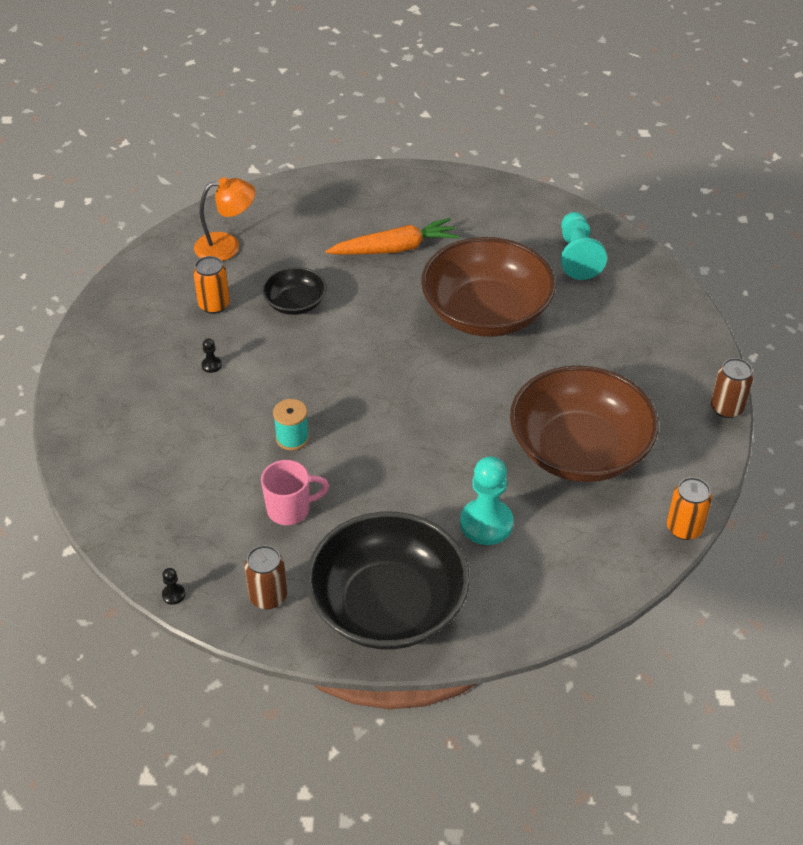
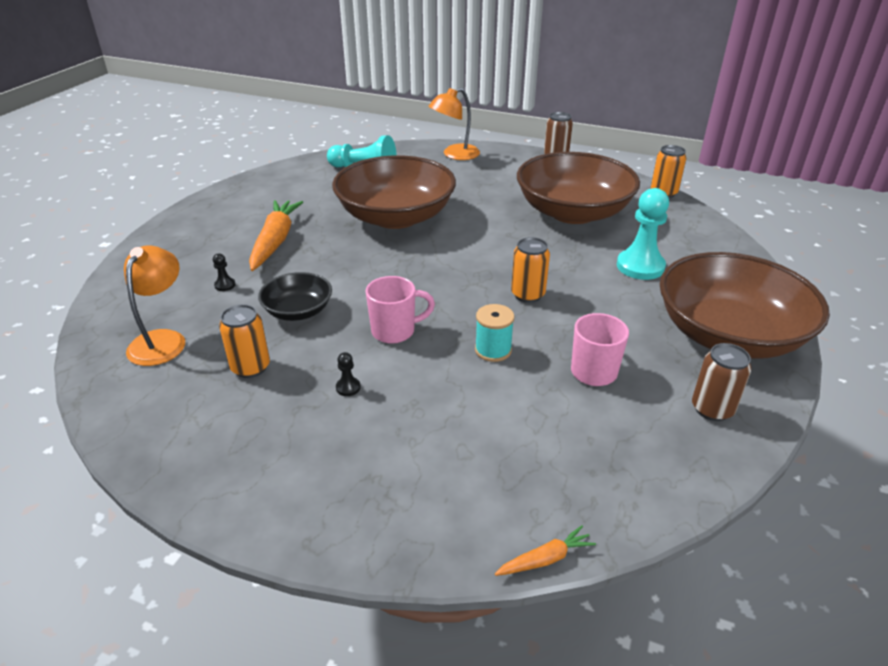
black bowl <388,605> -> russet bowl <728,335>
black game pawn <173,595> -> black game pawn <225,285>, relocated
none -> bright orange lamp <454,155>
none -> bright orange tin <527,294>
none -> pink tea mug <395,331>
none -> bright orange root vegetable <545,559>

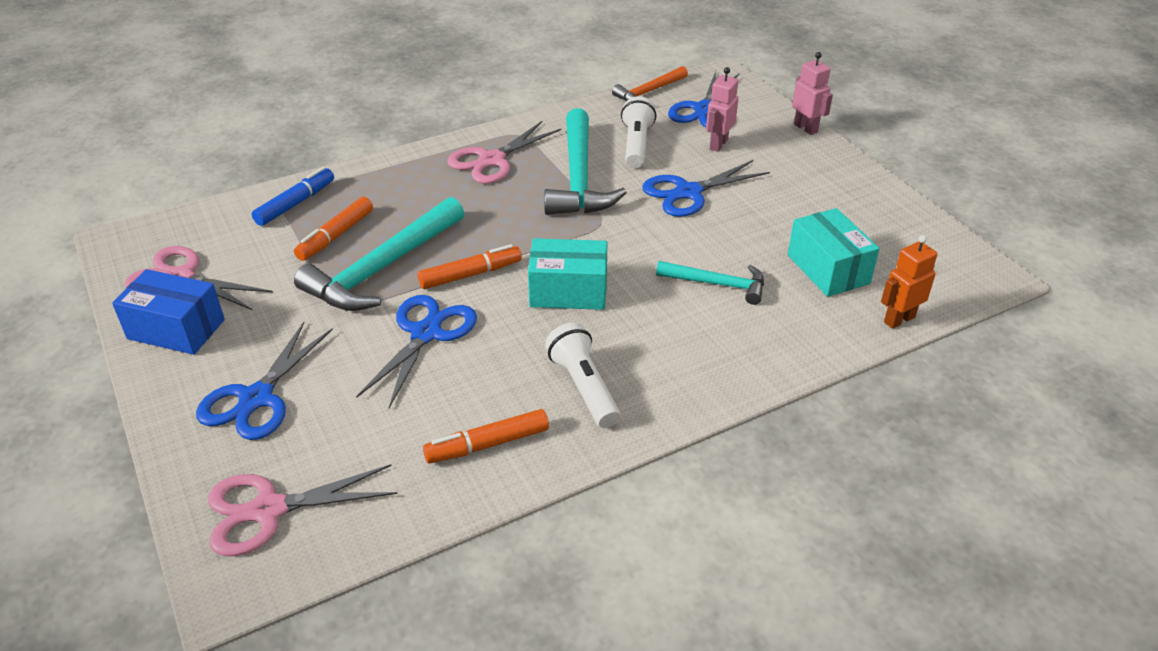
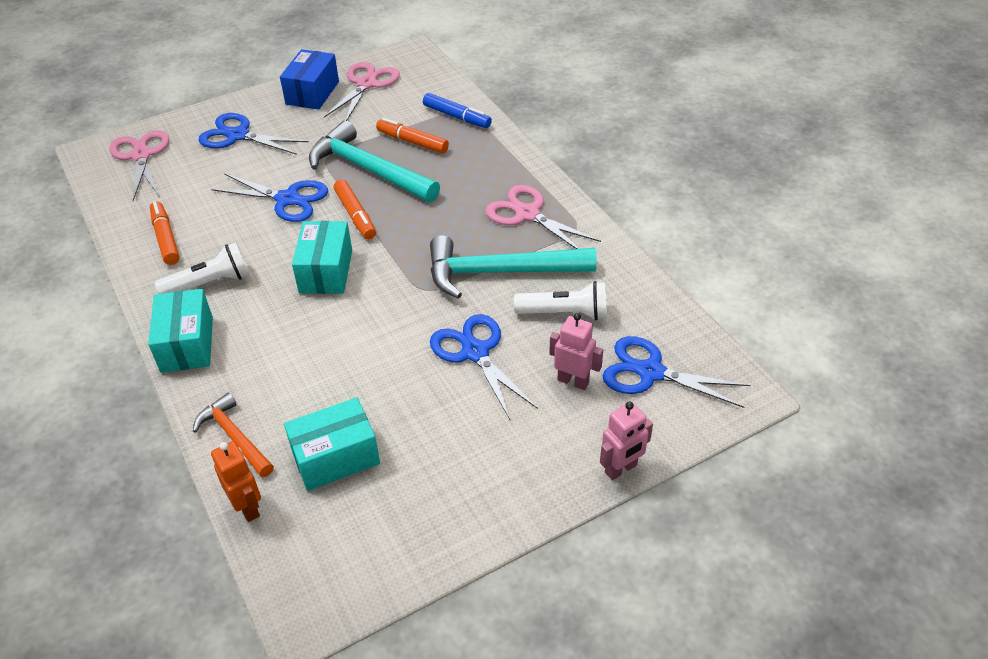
bright orange claw hammer <648,92> -> bright orange claw hammer <235,436>, relocated
teal claw hammer <717,284> -> none
none -> teal package <187,344>

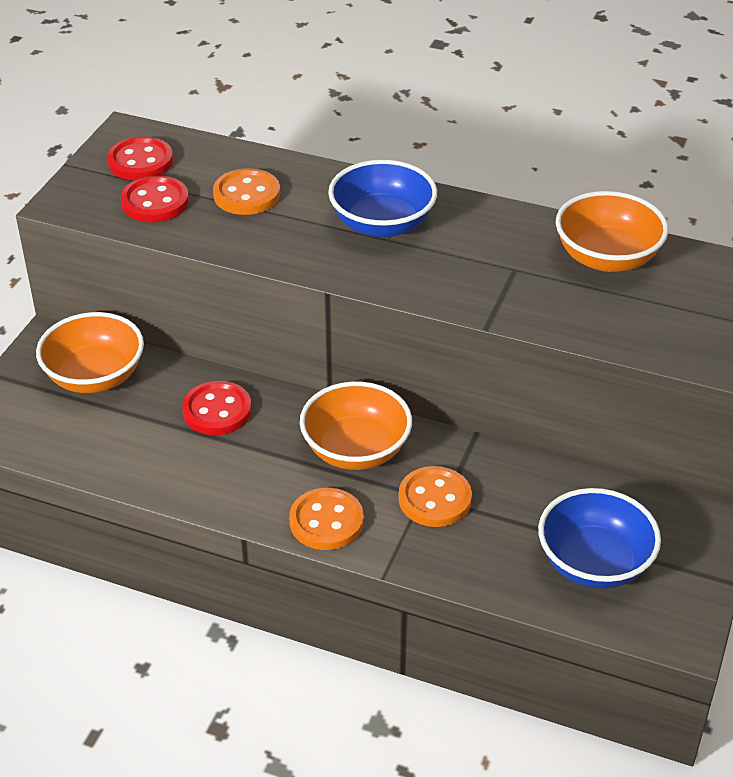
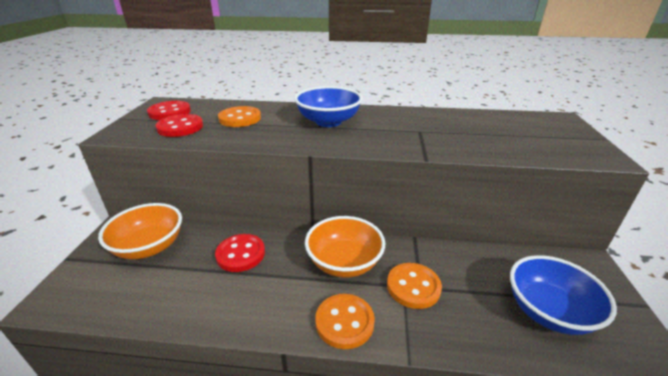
bright orange bowl <607,258> -> none

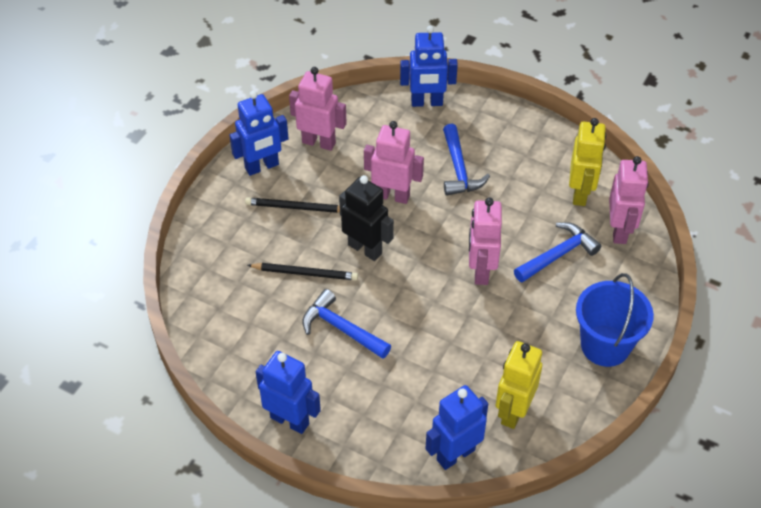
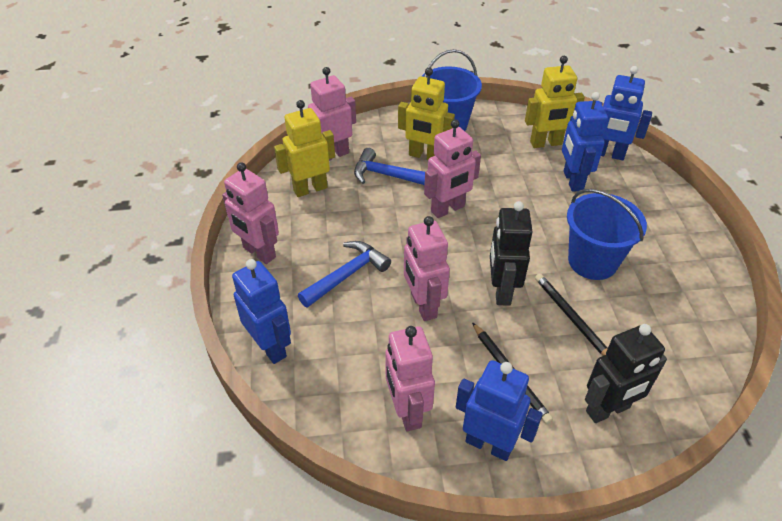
royal blue claw hammer <341,328> -> royal blue sand bucket <592,261>
royal blue robot figure <290,420> -> royal blue robot figure <572,181>, relocated
none -> yellow robot figure <424,156>
none -> pink robot figure <259,253>
none -> black robot figure <608,410>

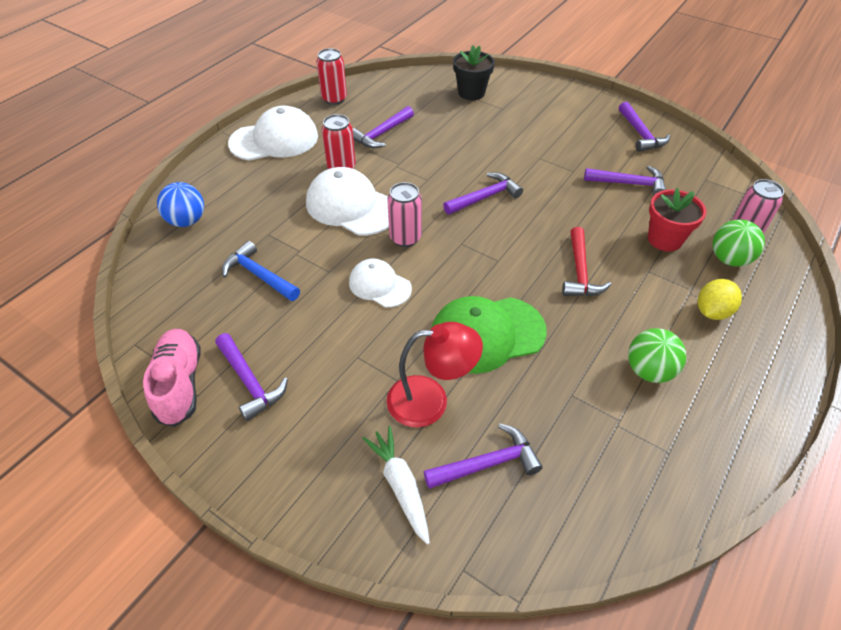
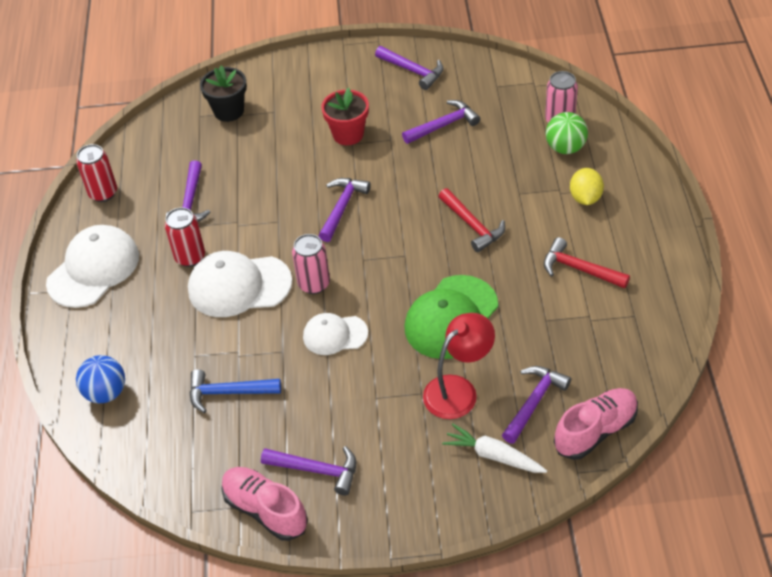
scarlet plant pot <664,239> -> scarlet plant pot <348,134>, relocated
emerald ball <649,370> -> scarlet claw hammer <579,269>
none -> pink lace-up shoe <595,431>

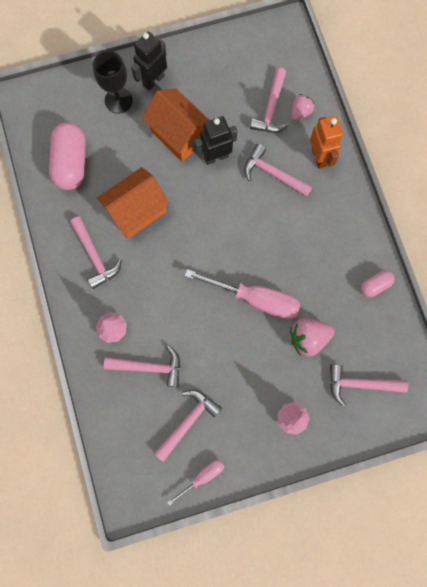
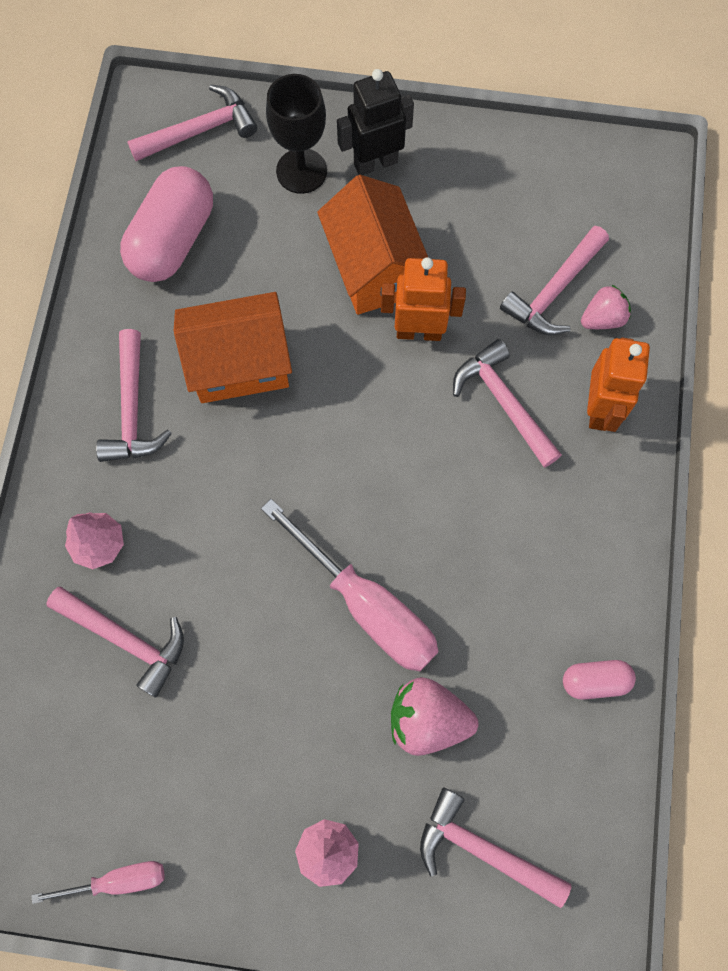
black robot figure <216,157> -> bright orange robot figure <419,331>
pink claw hammer <188,421> -> pink claw hammer <200,131>, relocated

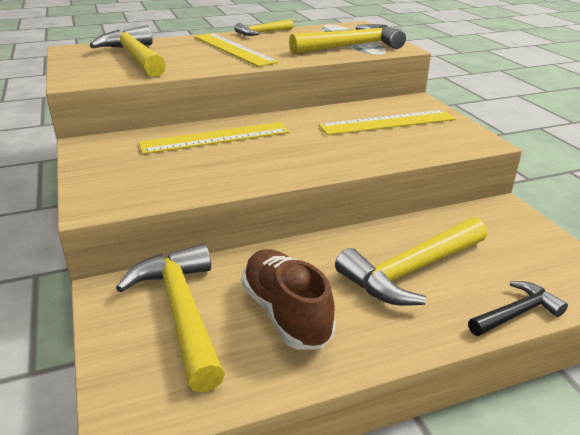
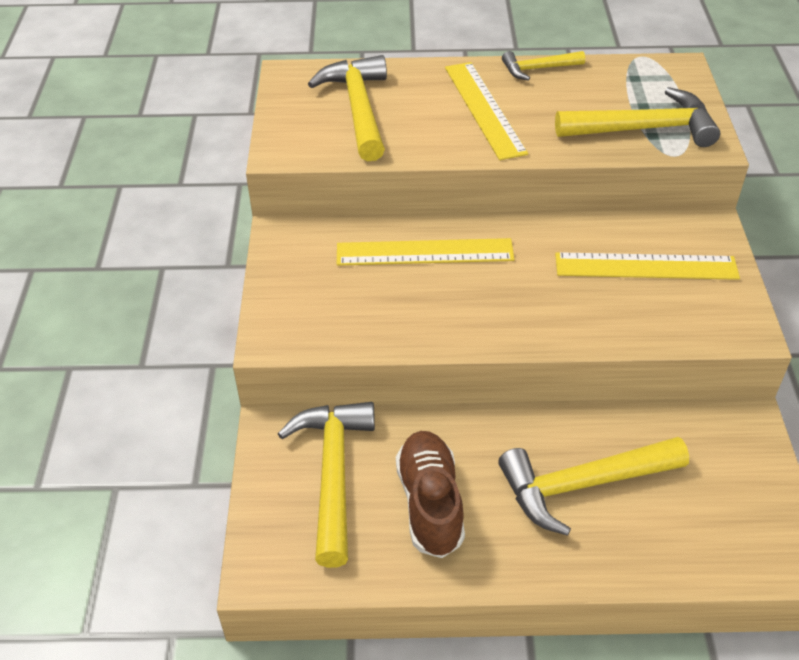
black claw hammer <516,313> -> none

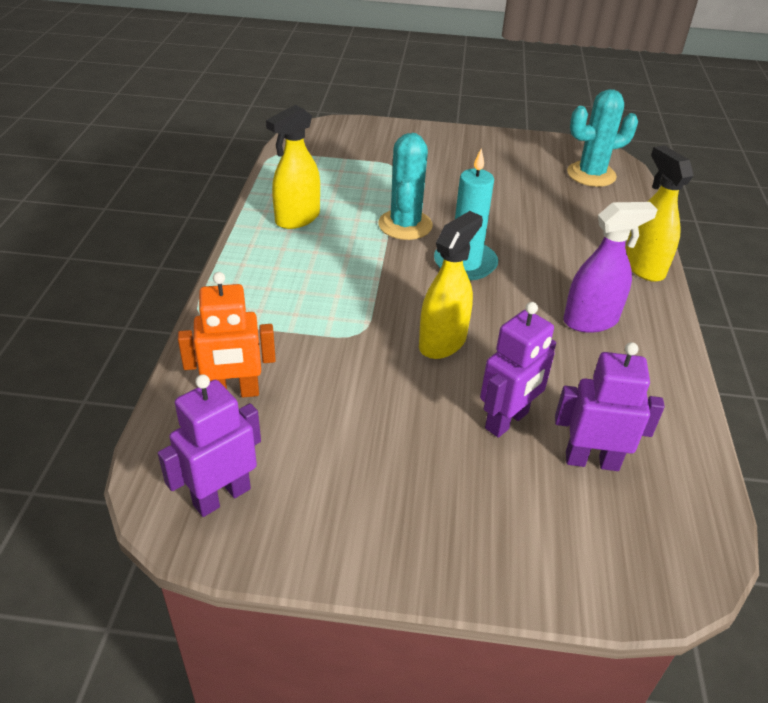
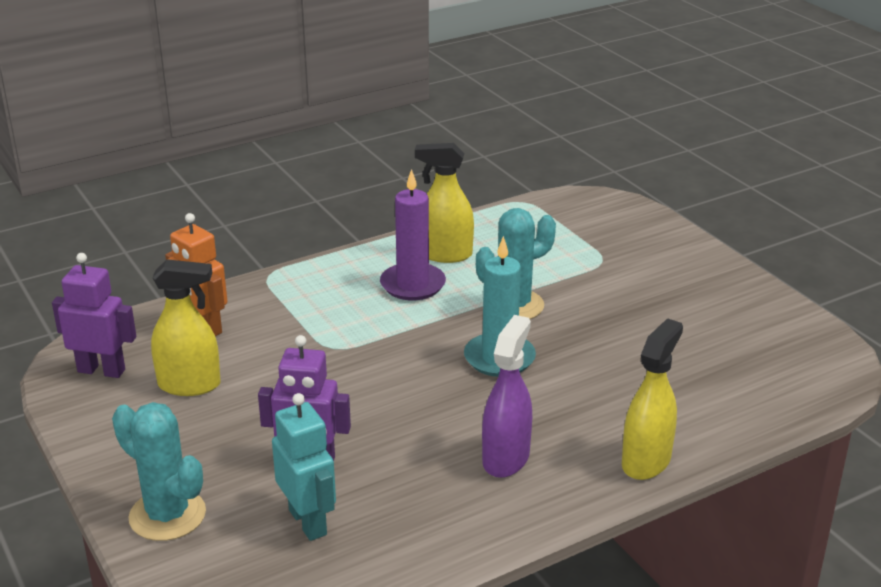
teal cactus <591,174> -> teal cactus <167,515>, relocated
purple spray bottle <591,321> -> purple spray bottle <506,458>, 105 degrees counterclockwise
yellow spray bottle <442,342> -> yellow spray bottle <190,385>, relocated
purple robot figure <592,460> -> teal robot figure <308,522>
none -> purple pillar candle <413,285>

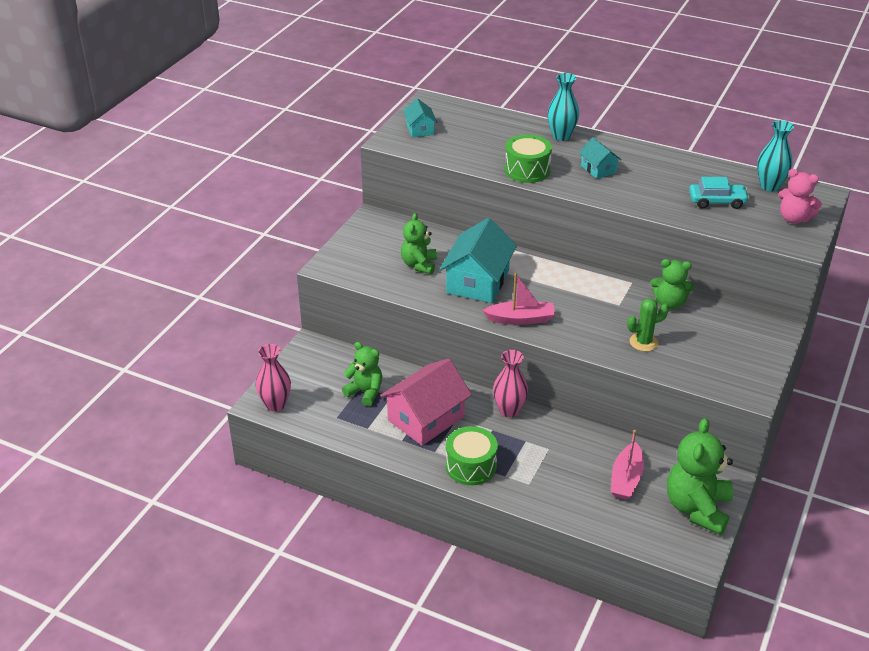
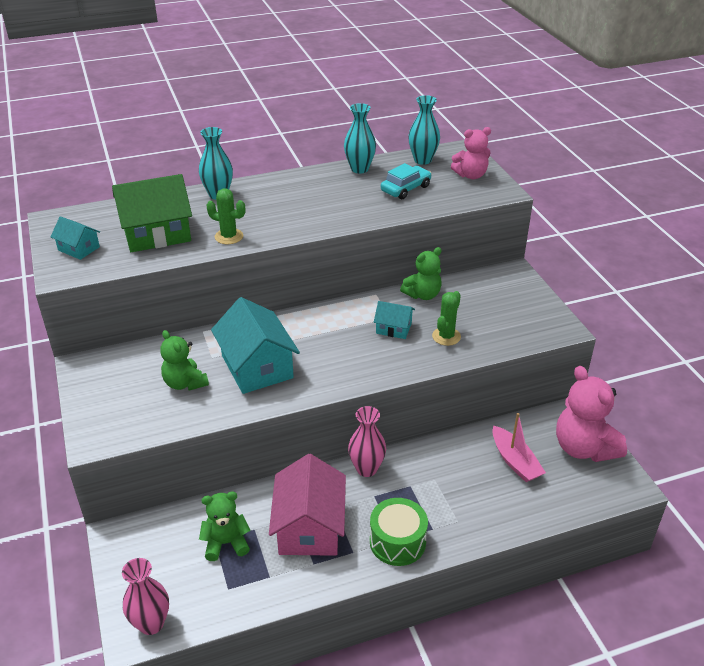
emerald drum <527,170> -> emerald cactus <229,236>
teal toy house <598,169> -> teal toy house <393,328>, relocated
pink boat <520,319> -> none
emerald stuffed bear <697,508> -> pink stuffed bear <583,448>
none -> teal flower vase <359,169>
none -> emerald toy house <157,233>

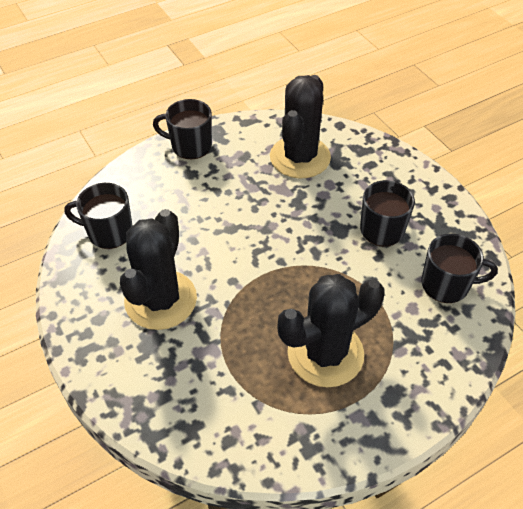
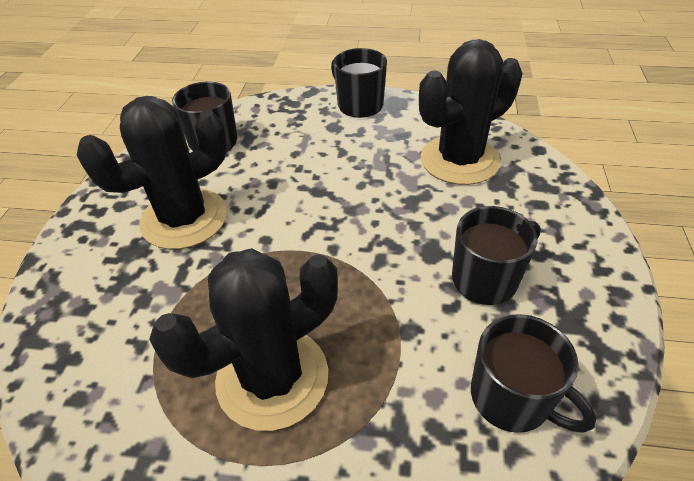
black cactus <325,353> -> black cactus <272,377>, 45 degrees counterclockwise

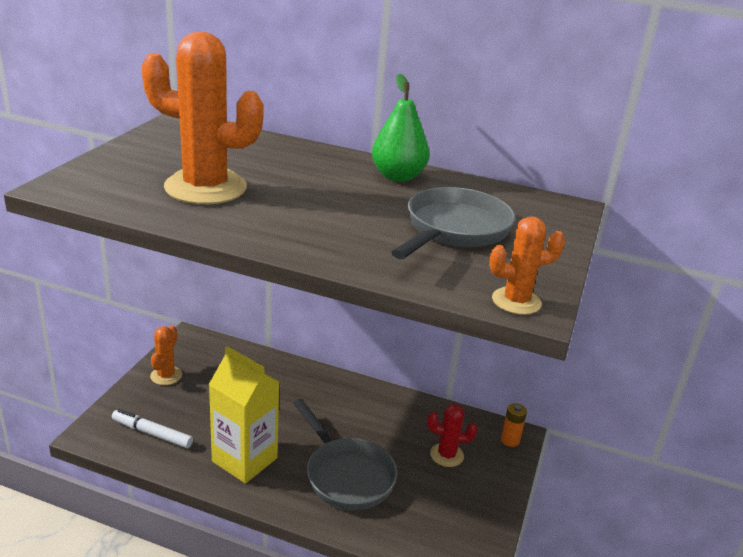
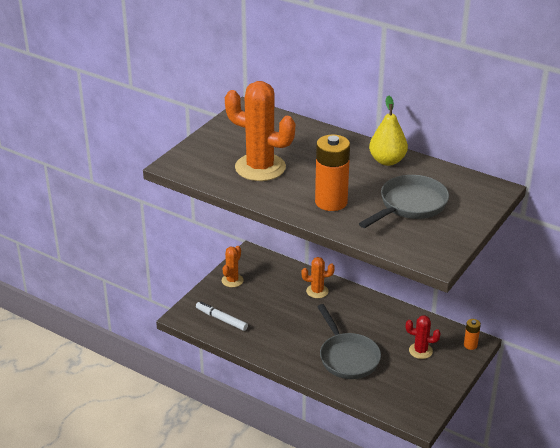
emerald pear fruit <398,177> -> yellow pear fruit <387,161>
bright orange cactus <516,301> -> bright orange cactus <317,291>, relocated
yellow carton <244,460> -> none
none -> bright orange power cell <331,202>

